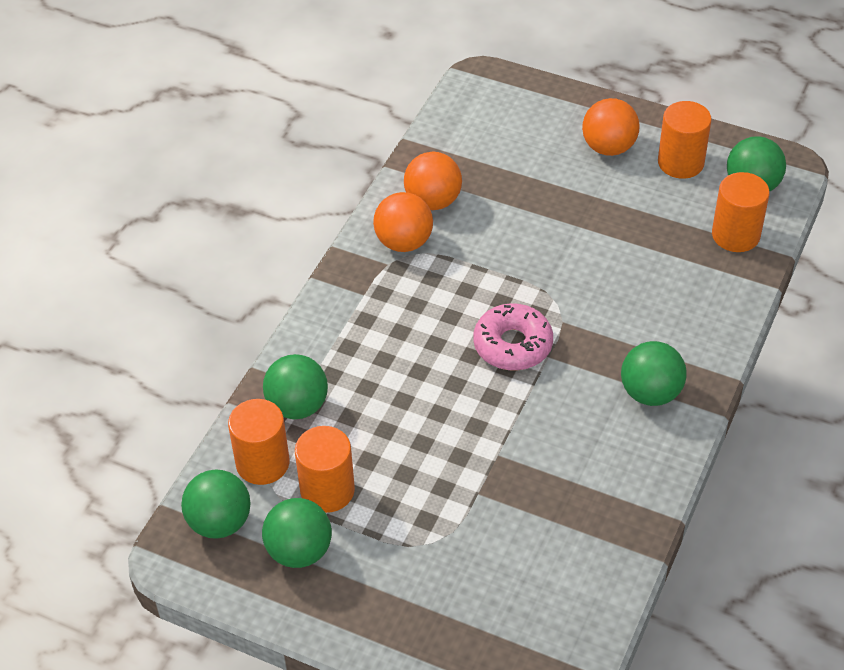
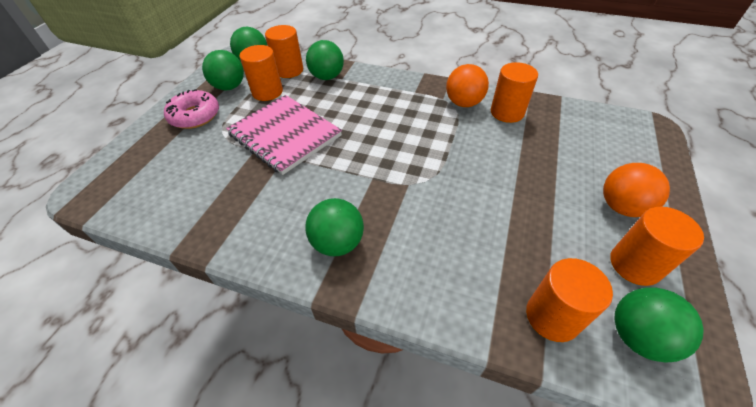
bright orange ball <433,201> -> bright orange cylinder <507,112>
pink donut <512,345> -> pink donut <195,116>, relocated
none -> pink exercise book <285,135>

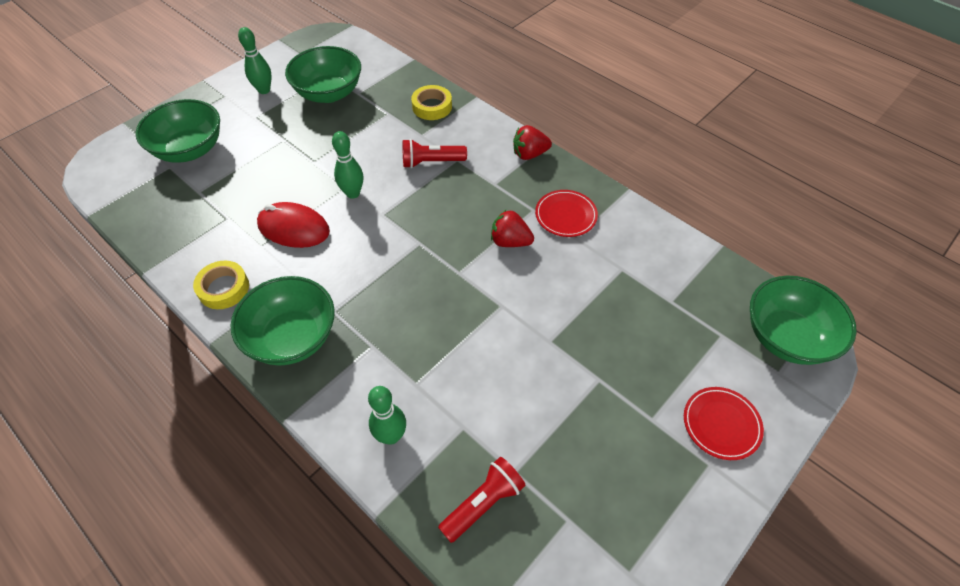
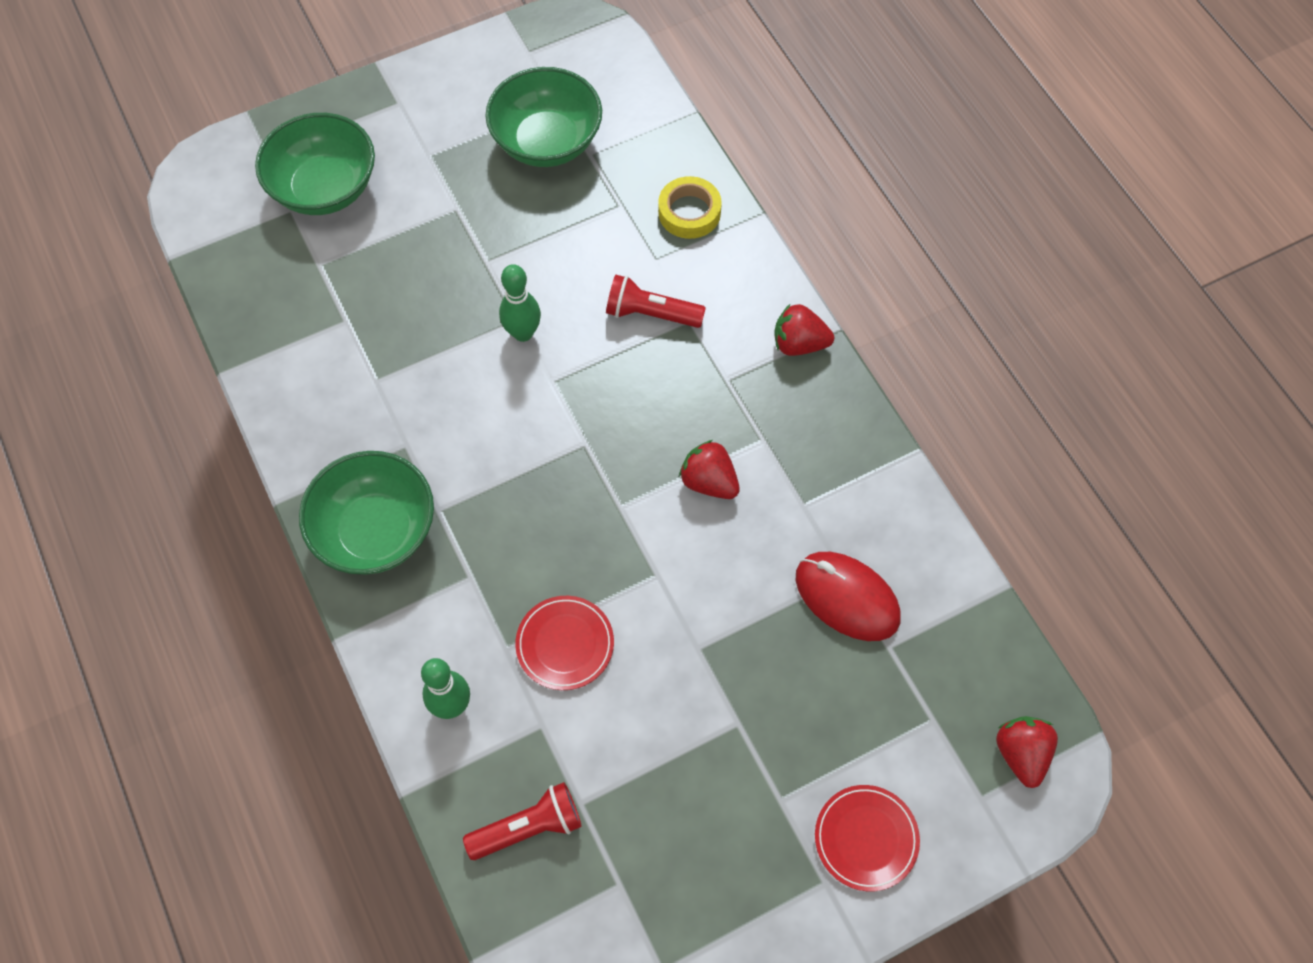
emerald skittle <264,90> -> none
scarlet plate <565,215> -> scarlet plate <565,644>, relocated
scarlet mouse <293,228> -> scarlet mouse <847,597>, relocated
yellow roll of tape <223,288> -> none
emerald bowl <786,337> -> scarlet berry <1021,754>

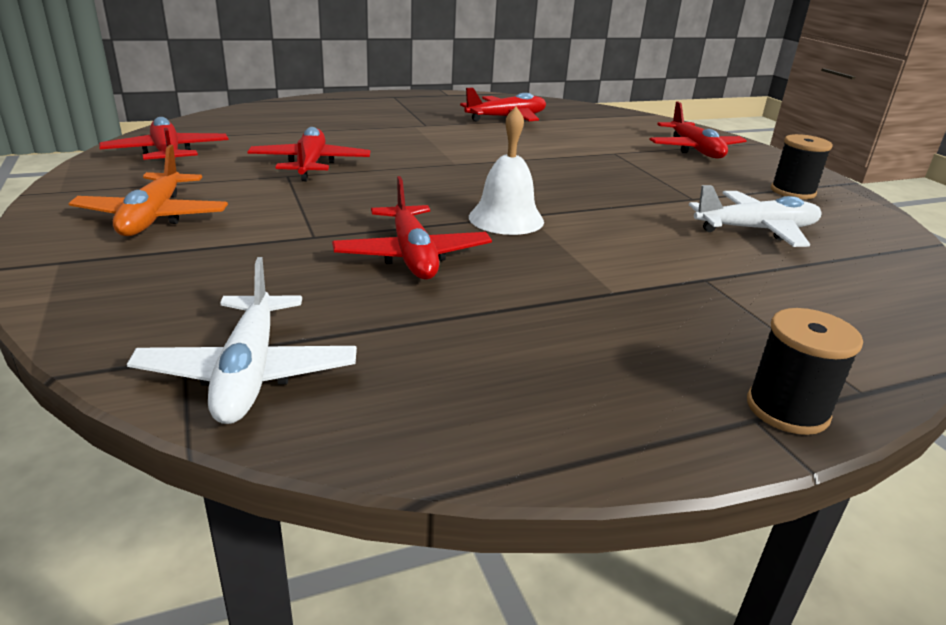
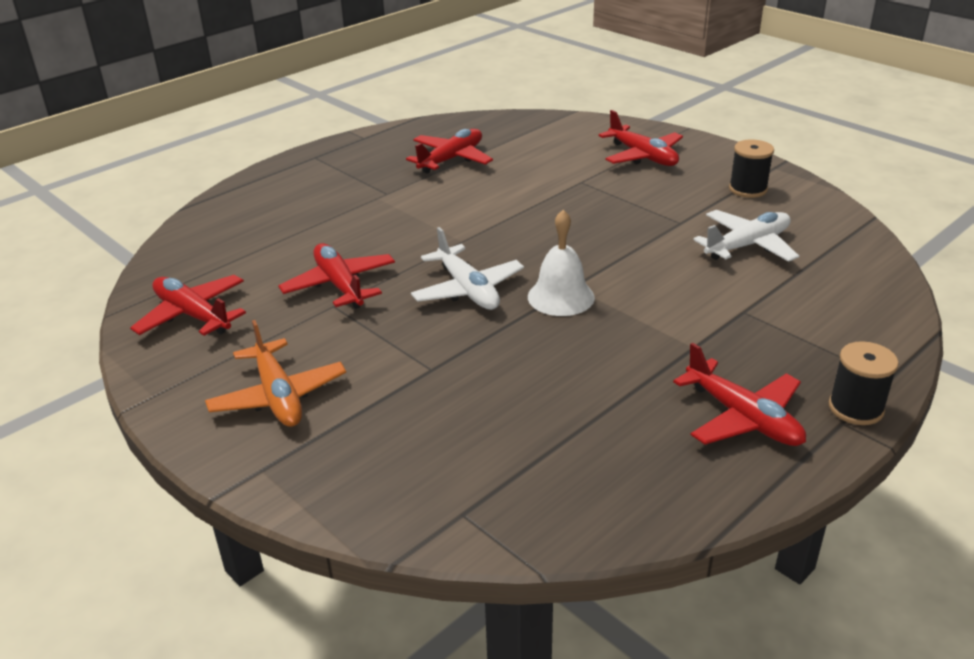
scarlet toy plane <412,256> -> scarlet toy plane <742,418>, relocated
snow-white toy plane <249,372> -> snow-white toy plane <467,289>, relocated

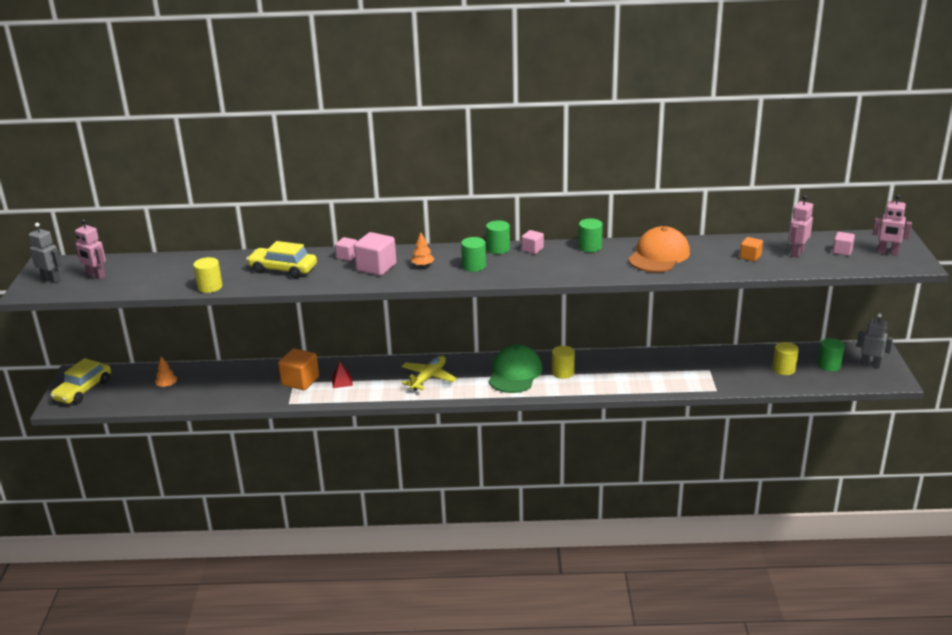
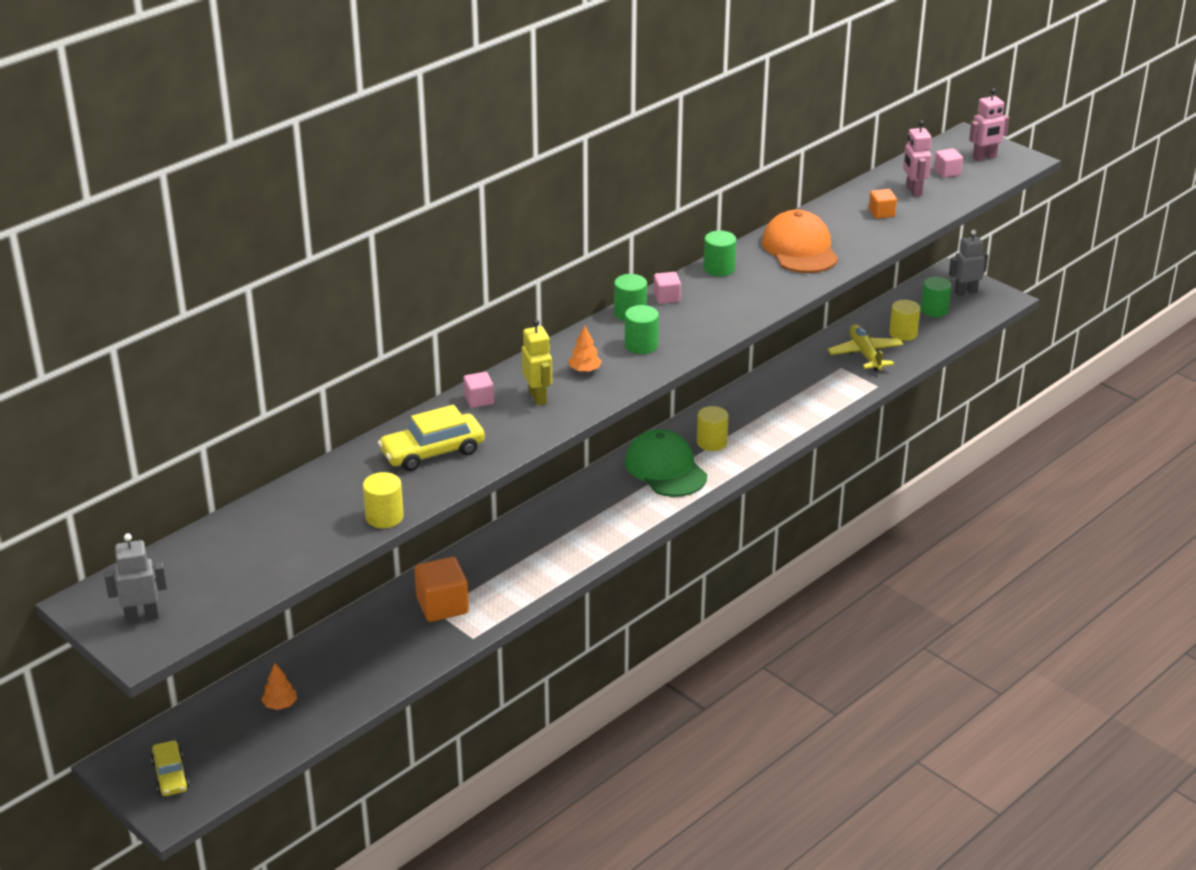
pink robot figure <96,276> -> none
pink block <376,267> -> yellow robot figure <538,397>
yellow toy plane <428,378> -> yellow toy plane <865,354>, relocated
yellow car <83,390> -> yellow car <170,775>, x0.64
scarlet pyramid <342,381> -> none

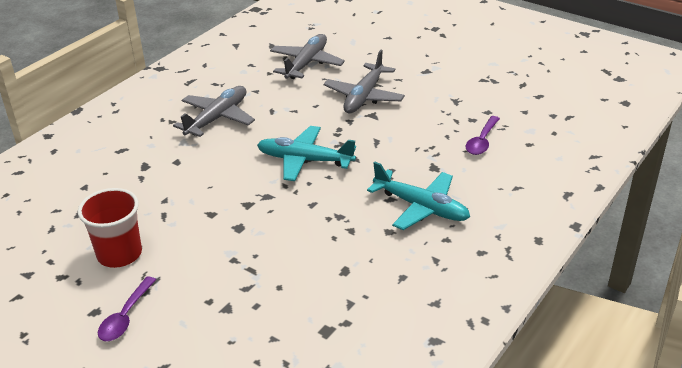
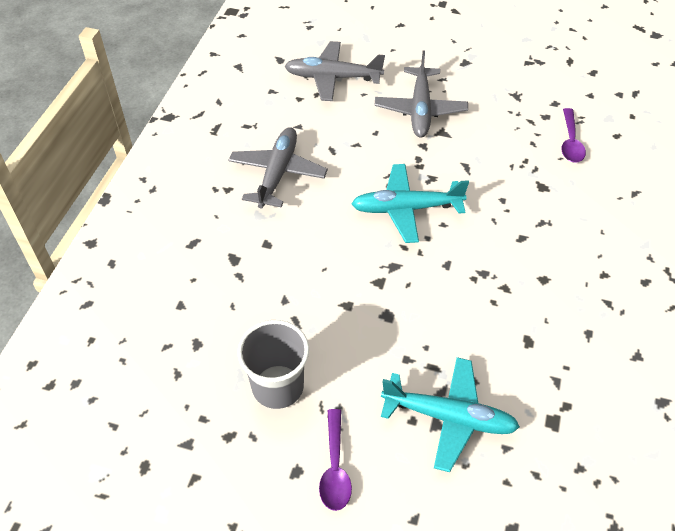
gray toy plane <306,64> -> gray toy plane <333,78>, 90 degrees counterclockwise
teal toy plane <420,207> -> teal toy plane <448,417>, relocated
scarlet beaker <119,254> -> gray beaker <278,386>

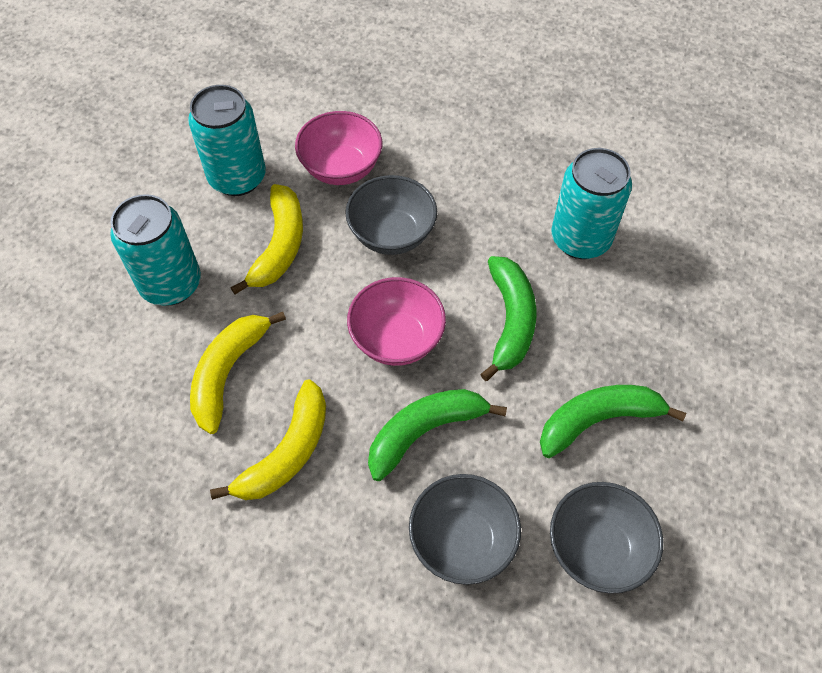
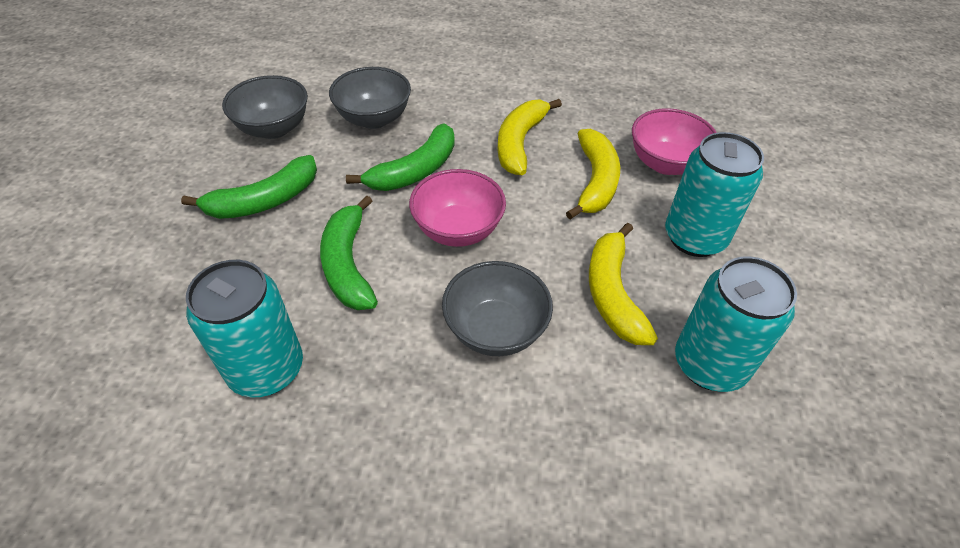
pink bowl <341,168> -> pink bowl <665,163>, relocated

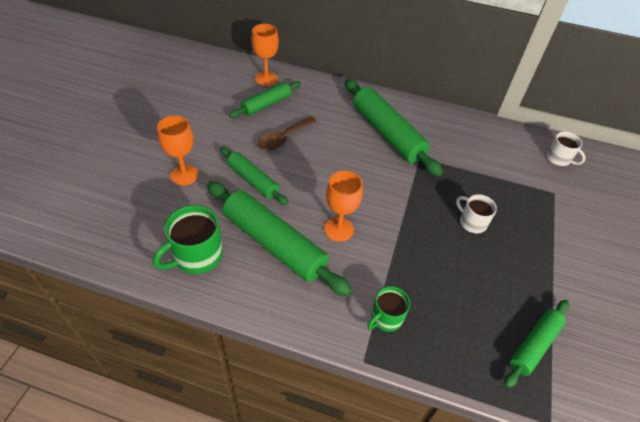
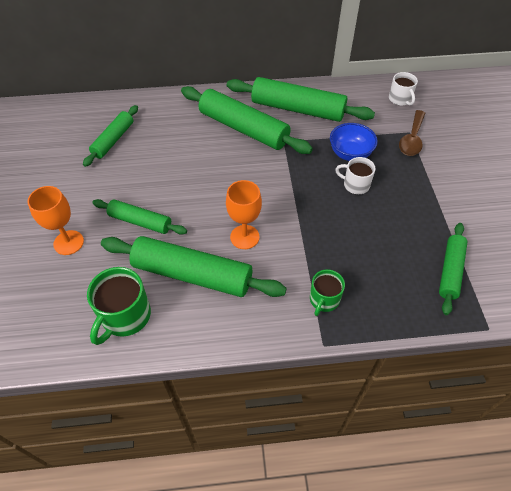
bright orange chalice <266,78> -> none
russet spoon <283,138> -> russet spoon <412,139>, relocated
snow-white tea mug <558,159> -> snow-white tea mug <400,99>, 45 degrees clockwise
none -> emerald dough roller <298,109>
none -> royal blue bowl <350,154>

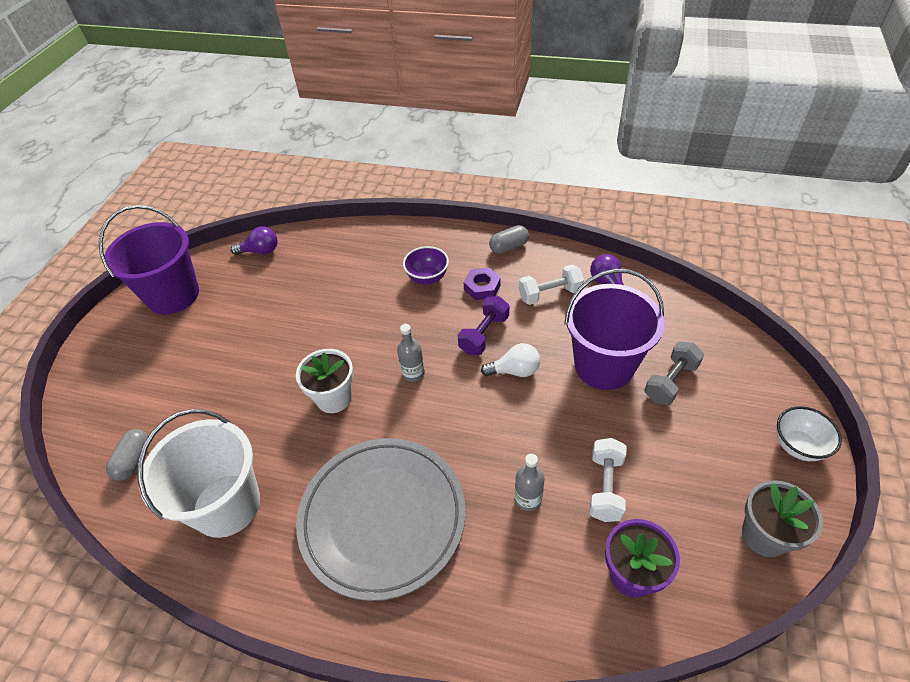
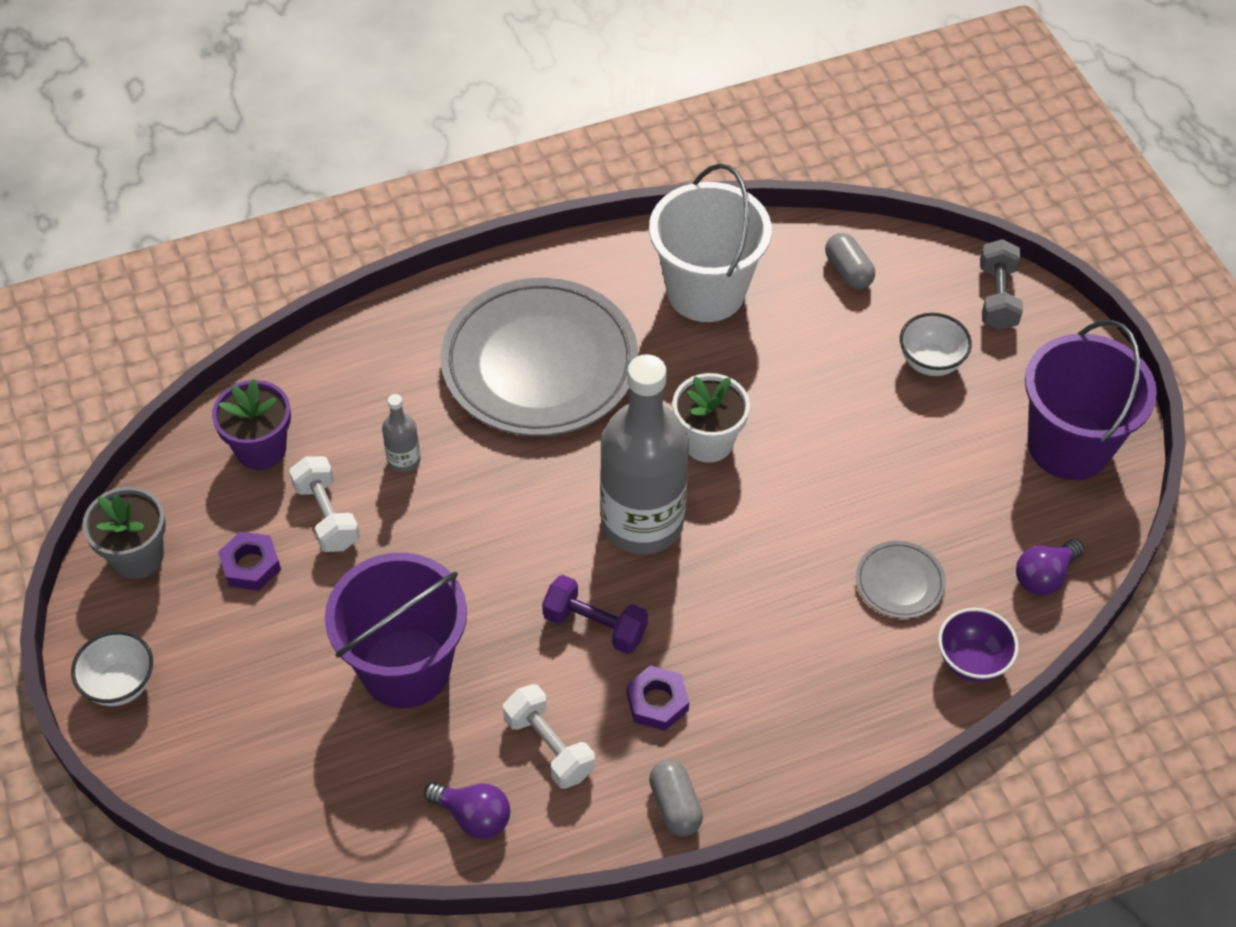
gray capsule <509,247> -> gray capsule <675,806>, 45 degrees counterclockwise
purple bowl <427,278> -> purple bowl <971,661>, relocated
snow-white dumbbell <550,294> -> snow-white dumbbell <549,746>, 75 degrees counterclockwise
purple dumbbell <484,334> -> purple dumbbell <595,625>, 60 degrees counterclockwise
gray flask <413,373> -> gray flask <642,522>, x2.43
gray dumbbell <670,382> -> gray dumbbell <997,297>, relocated
snow-white light bulb <514,371> -> none
none -> snow-white bowl <930,362>
none -> purple nut <251,565>
none -> gray plate <899,582>

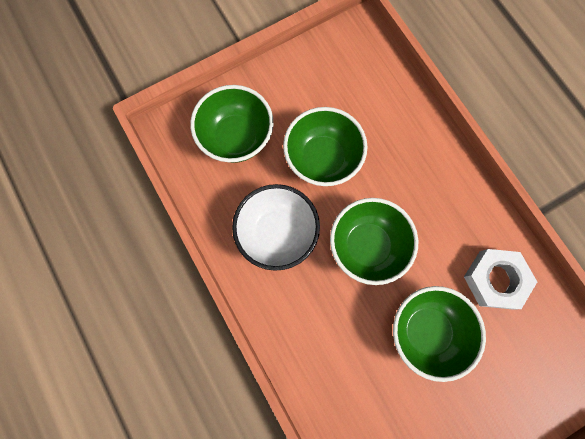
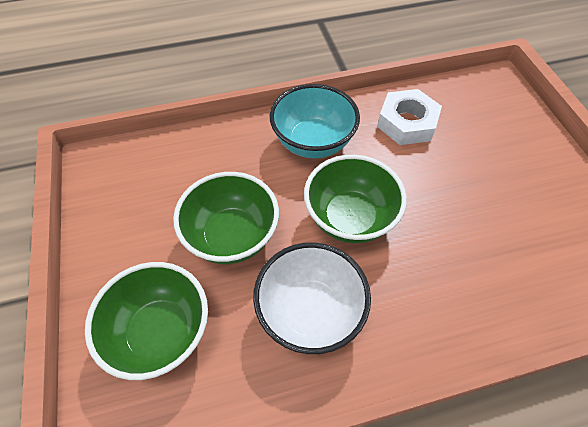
emerald bowl <426,330> -> none
none -> teal bowl <313,142>

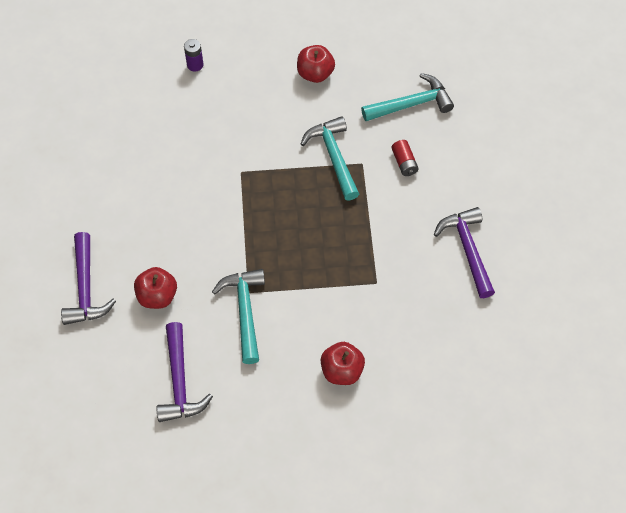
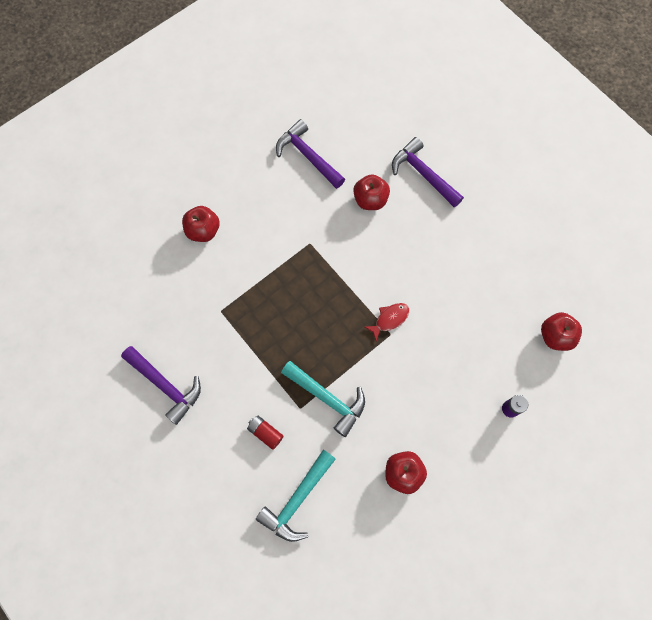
teal claw hammer <245,311> -> none
none -> scarlet toy fish <389,319>
none -> scarlet toy apple <555,336>

